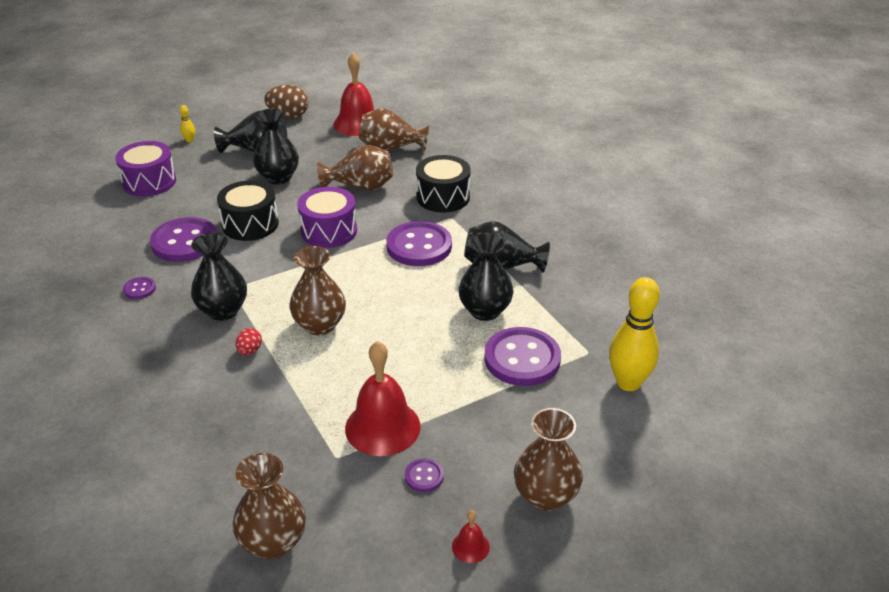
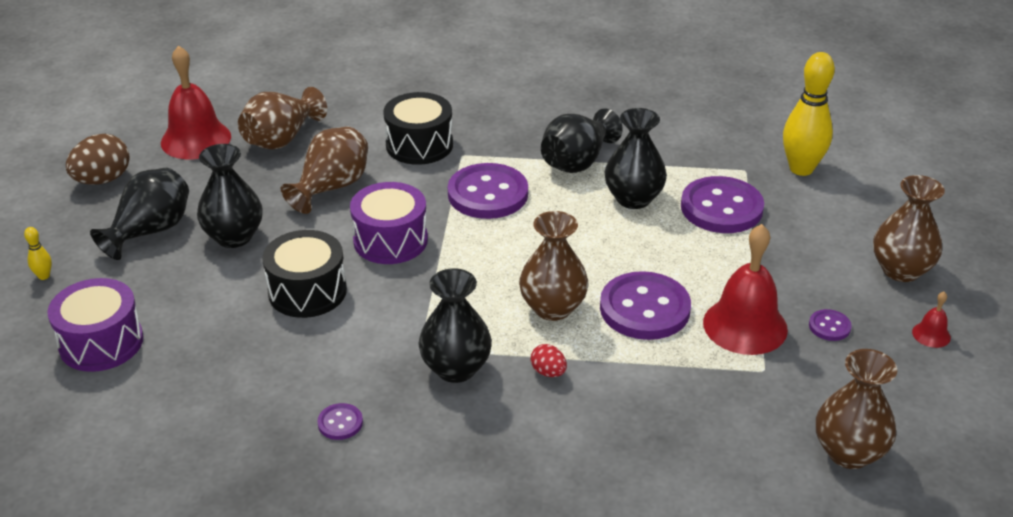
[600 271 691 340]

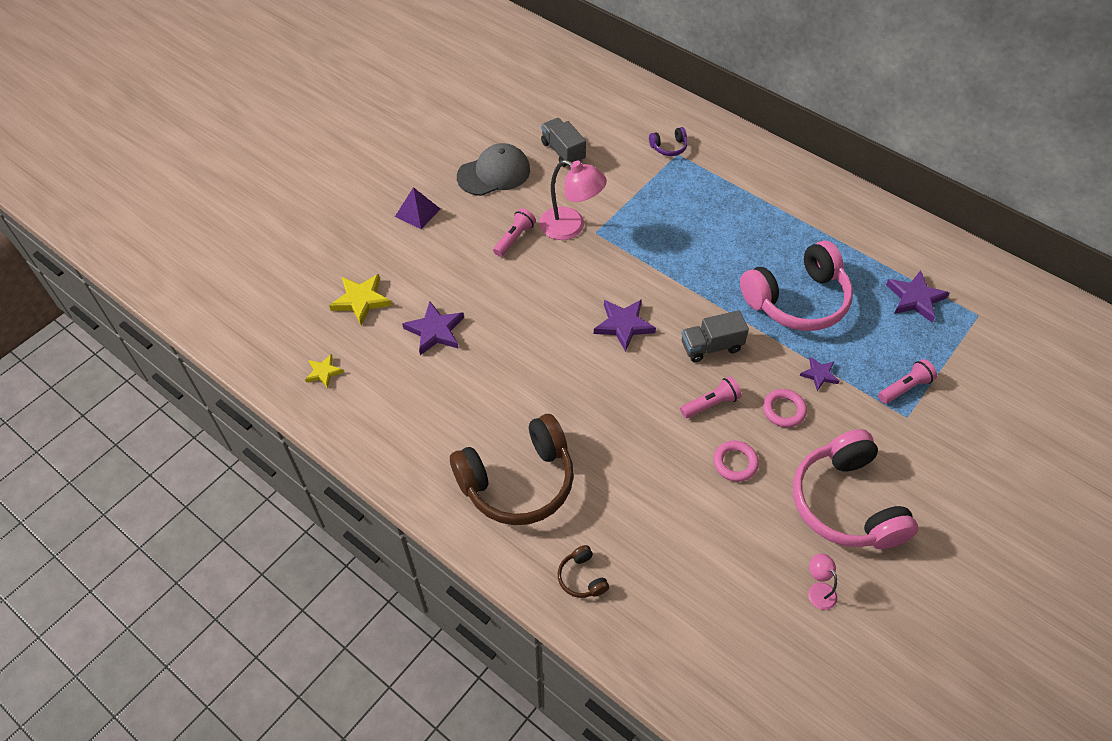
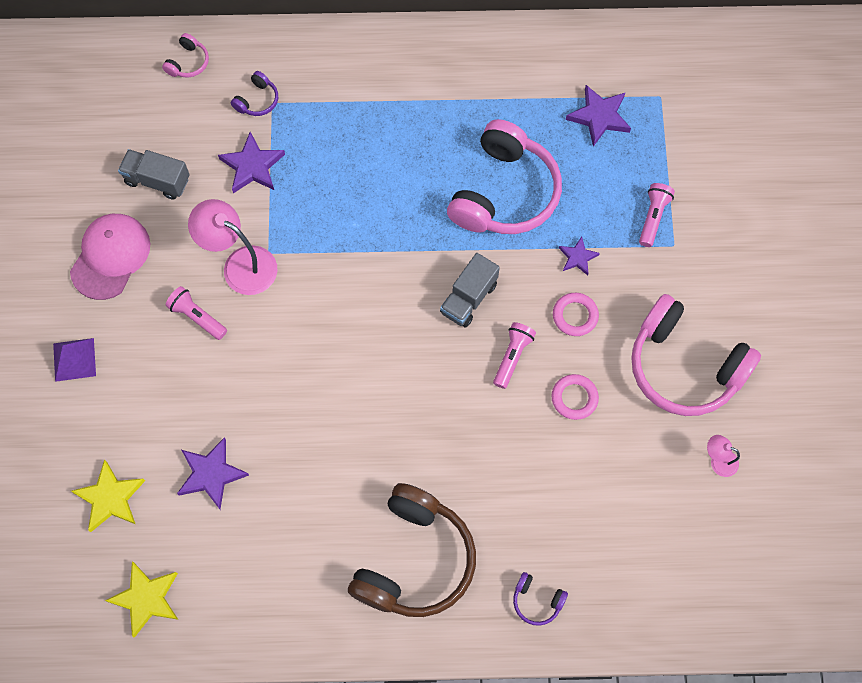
[70 214 150 300]
[105 561 178 638]
[162 33 209 78]
[166 286 227 340]
[188 199 277 295]
[218 132 285 193]
[513 572 568 626]

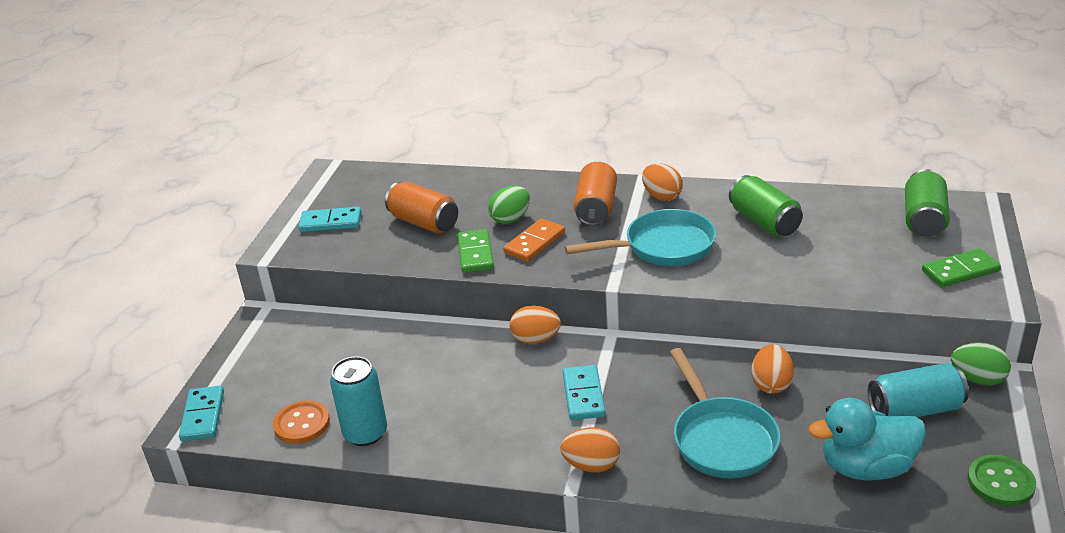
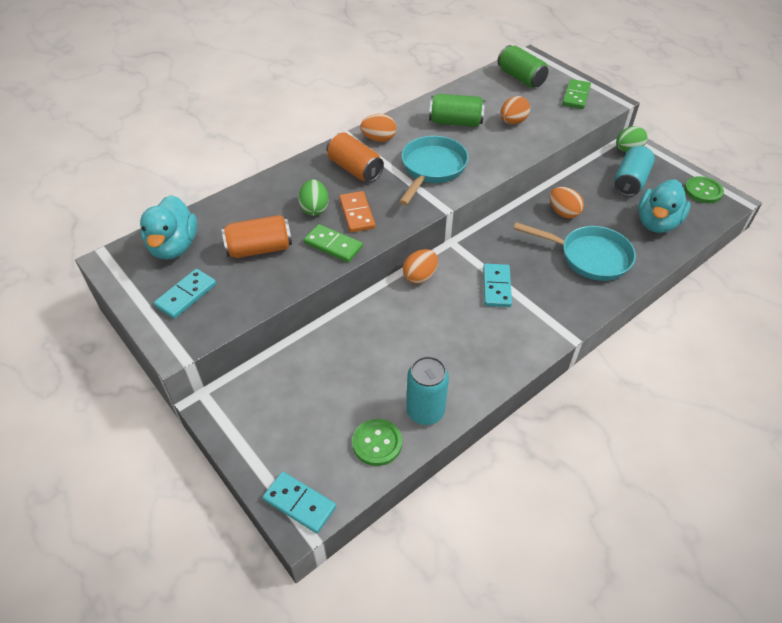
[140 195 197 260]
[352 419 402 466]
[483 264 512 307]
[500 96 530 124]

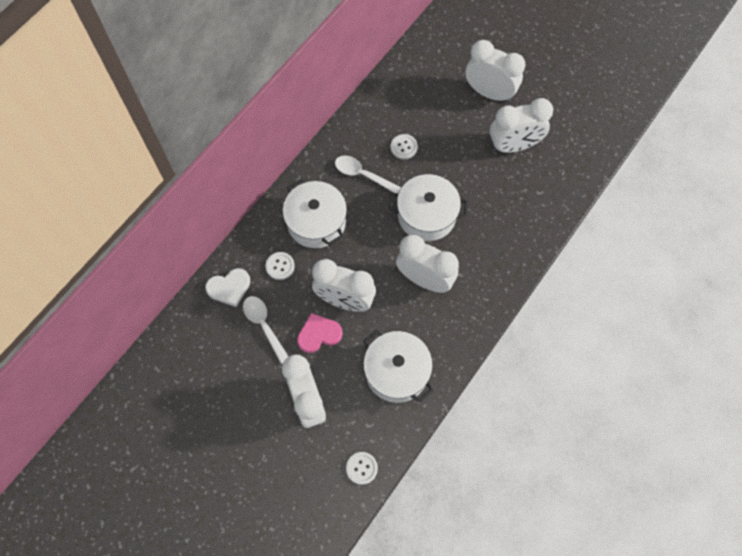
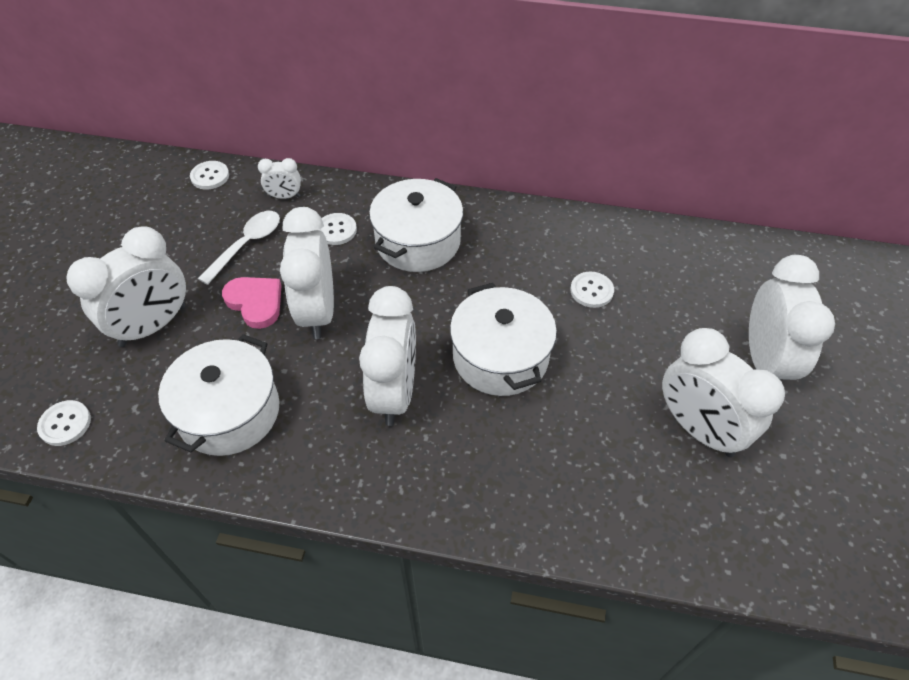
[190 161 229 190]
[258 158 301 199]
[335 155 401 193] (first image)

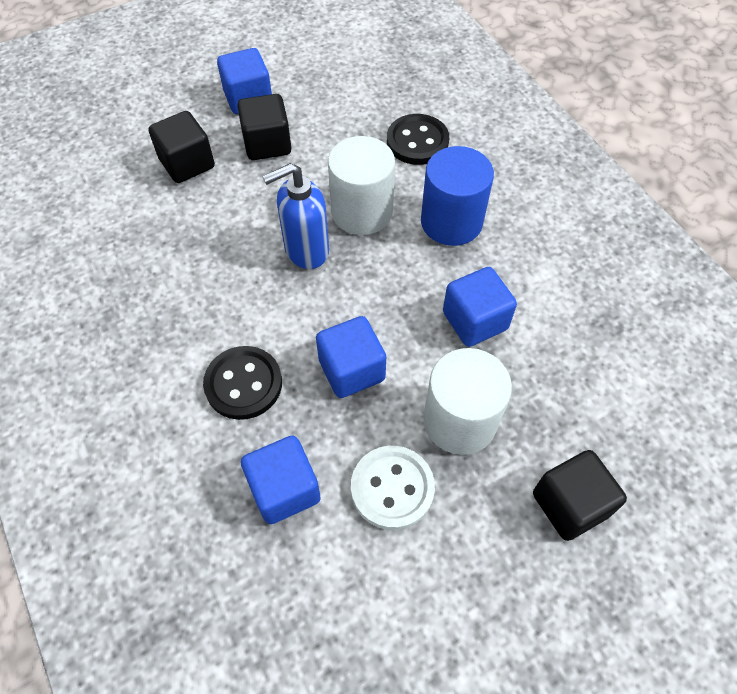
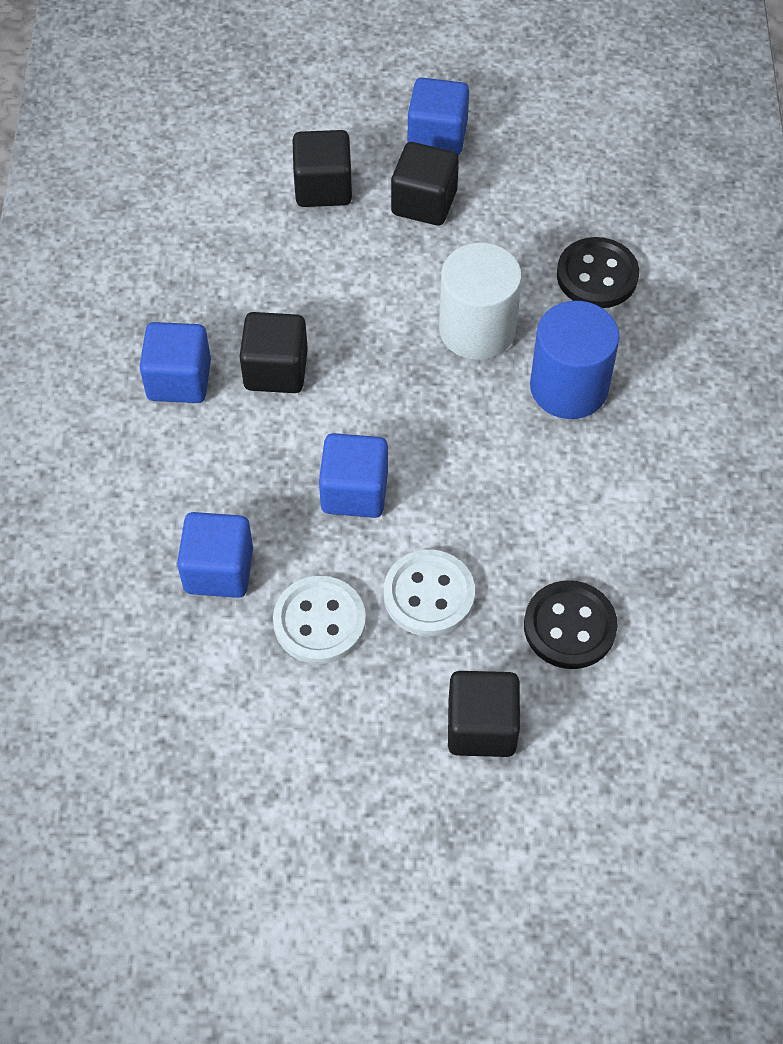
[140 322 211 403]
[239 312 308 393]
[384 550 475 636]
[524 580 618 669]
[262 163 329 269] (first image)

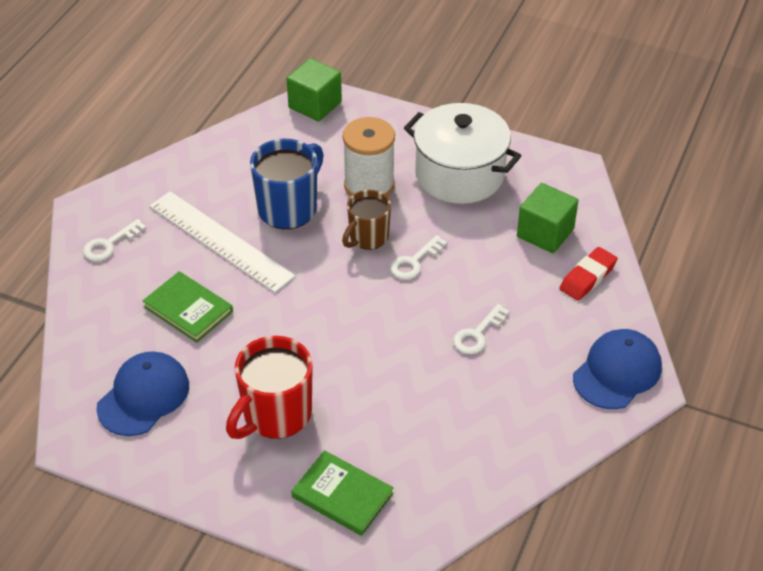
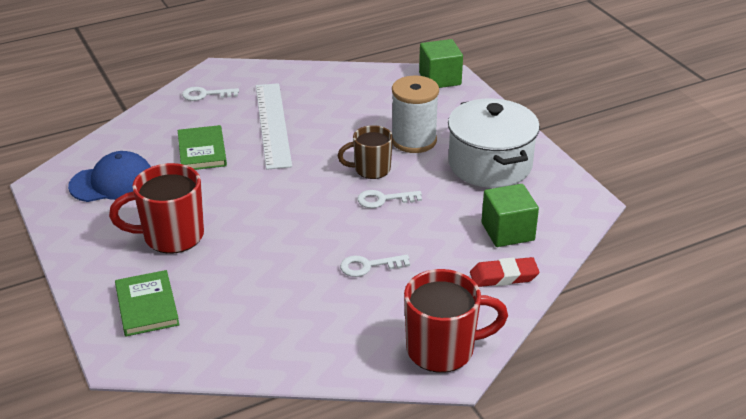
[404 269 508 373]
[250 139 324 229] (first image)

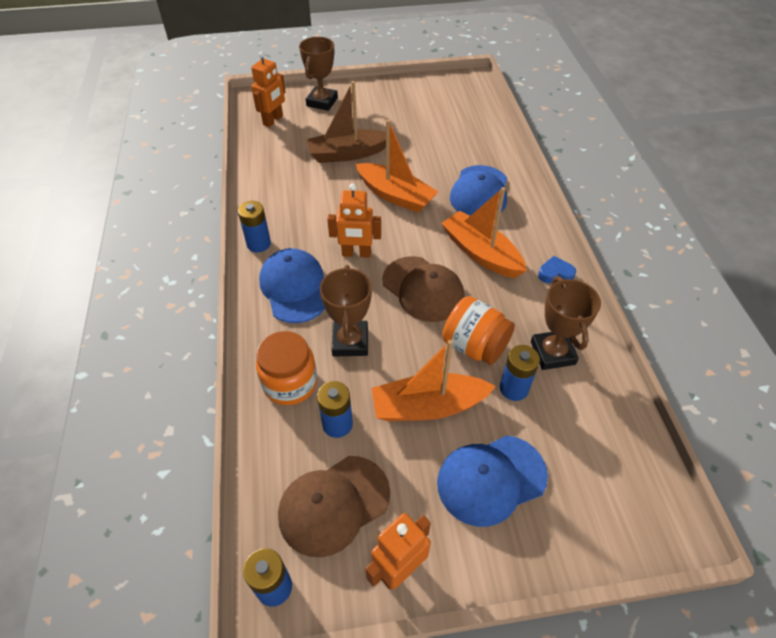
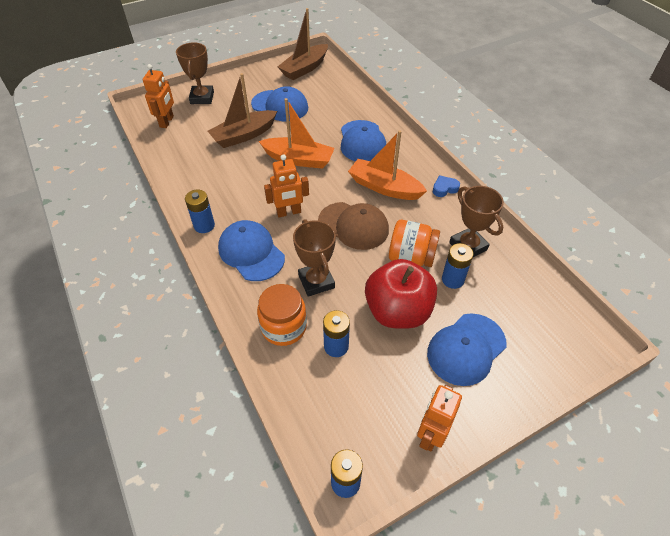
[251 86 308 121]
[278 8 328 80]
[365 259 437 329]
[278 456 390 558] (first image)

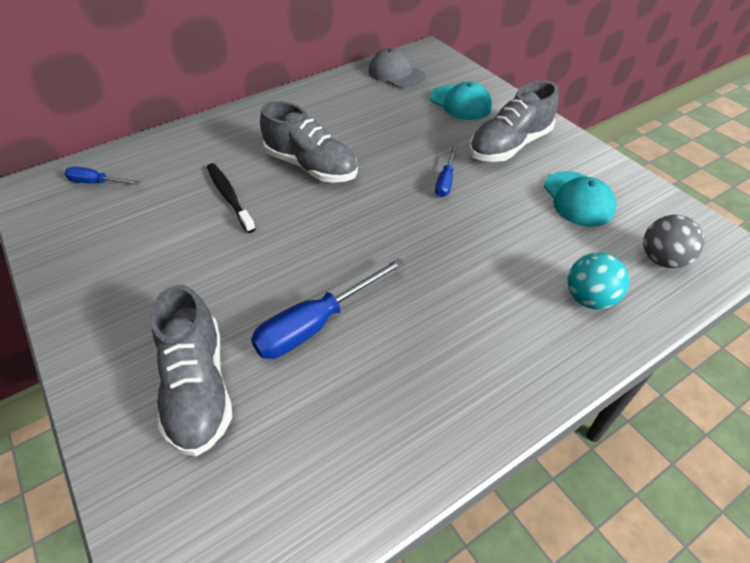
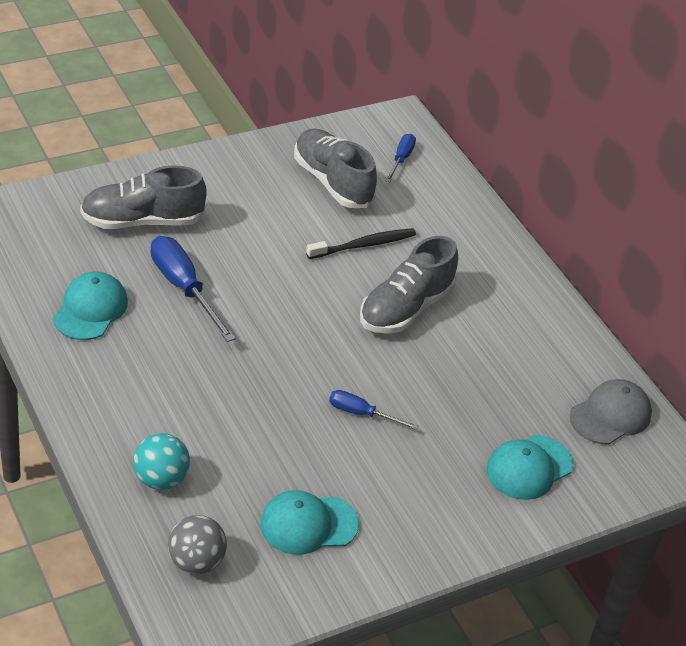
[53 271 128 340]
[294 129 377 208]

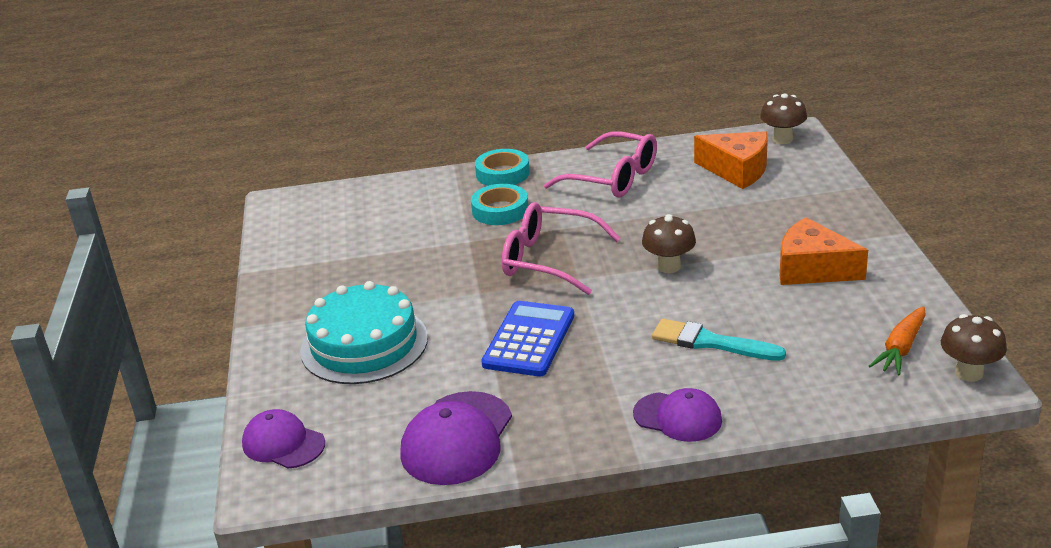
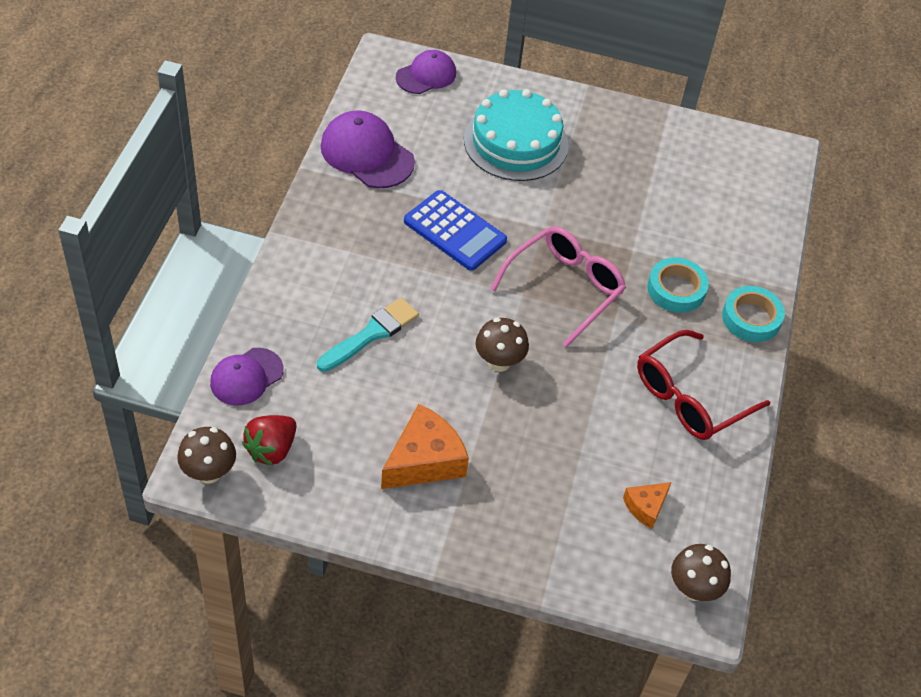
[210 348 284 406]
[242 415 297 466]
[623 482 671 529]
[637 330 770 440]

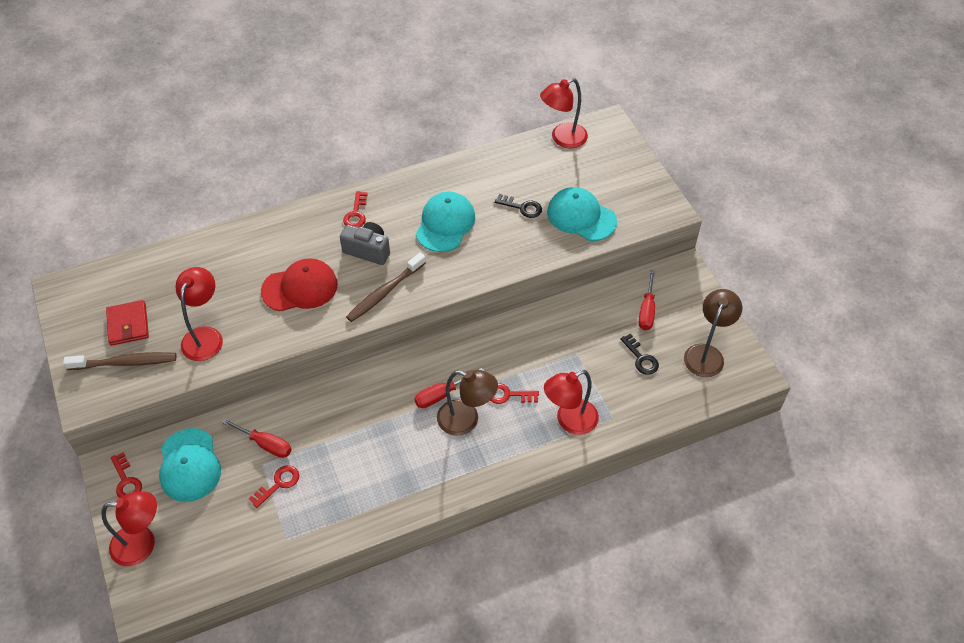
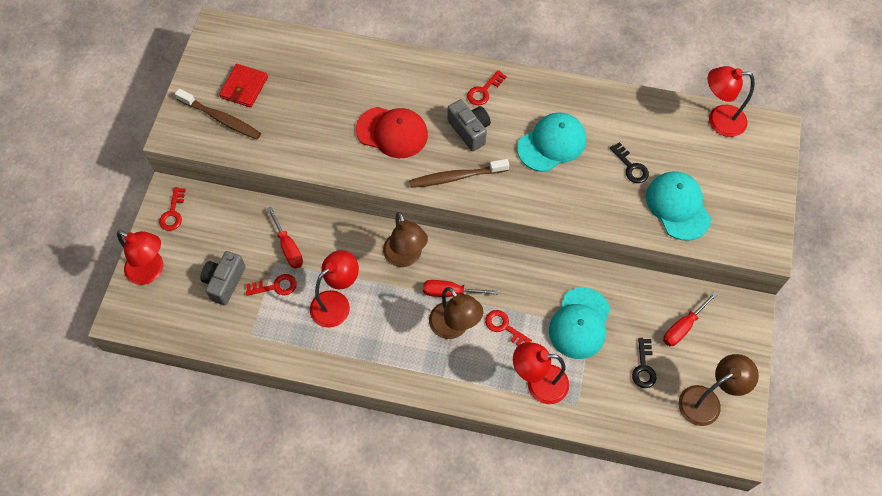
[200 251 246 305]
[310 250 359 328]
[383 212 428 267]
[549 287 610 359]

